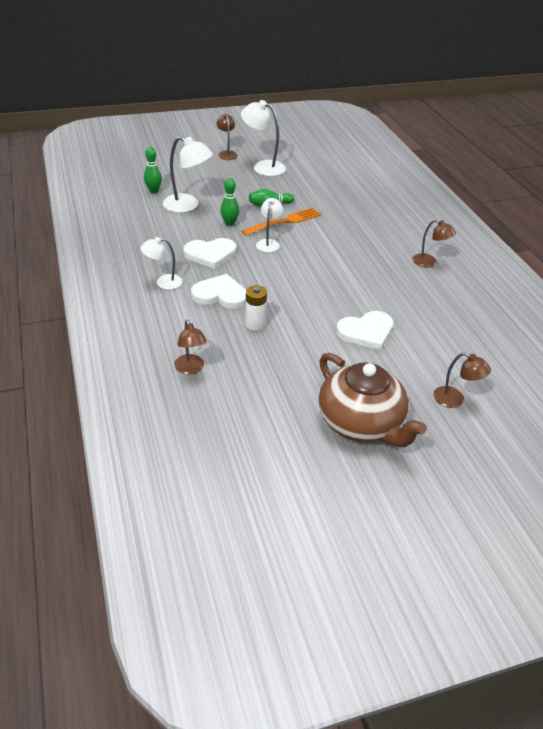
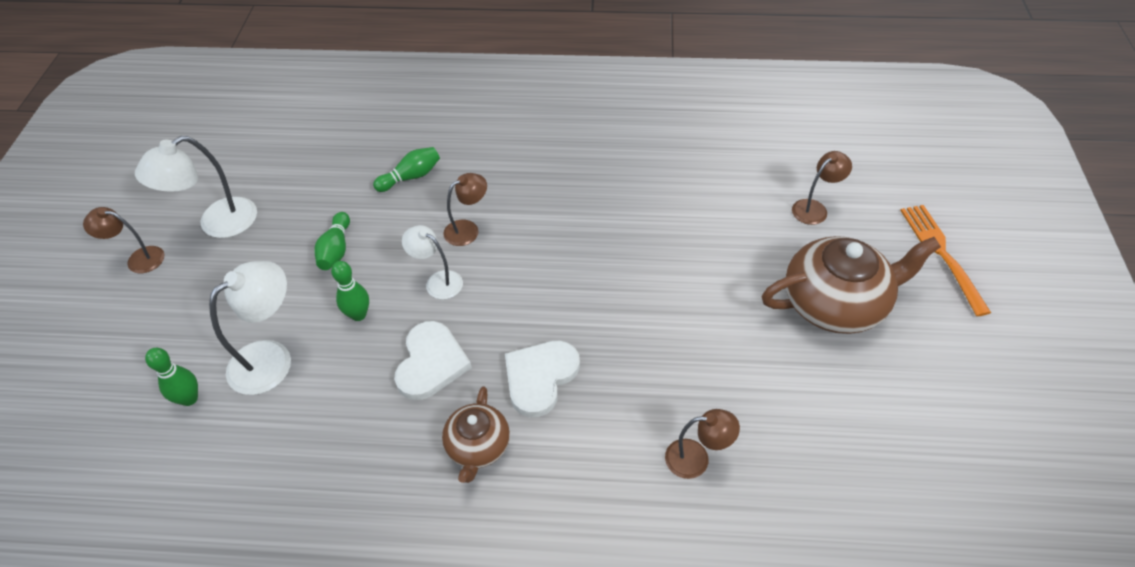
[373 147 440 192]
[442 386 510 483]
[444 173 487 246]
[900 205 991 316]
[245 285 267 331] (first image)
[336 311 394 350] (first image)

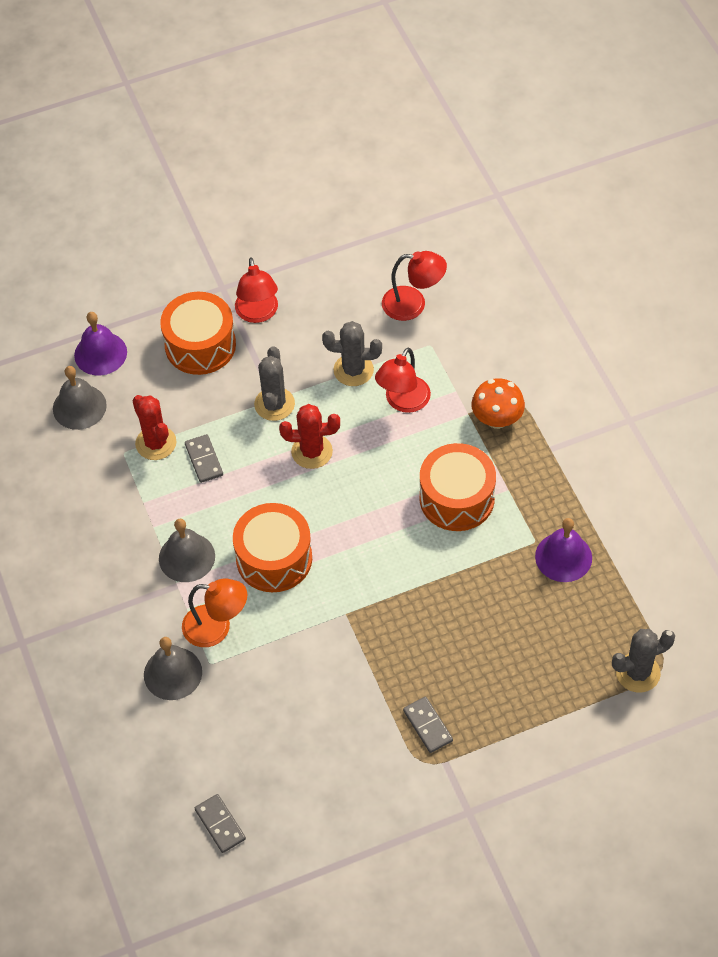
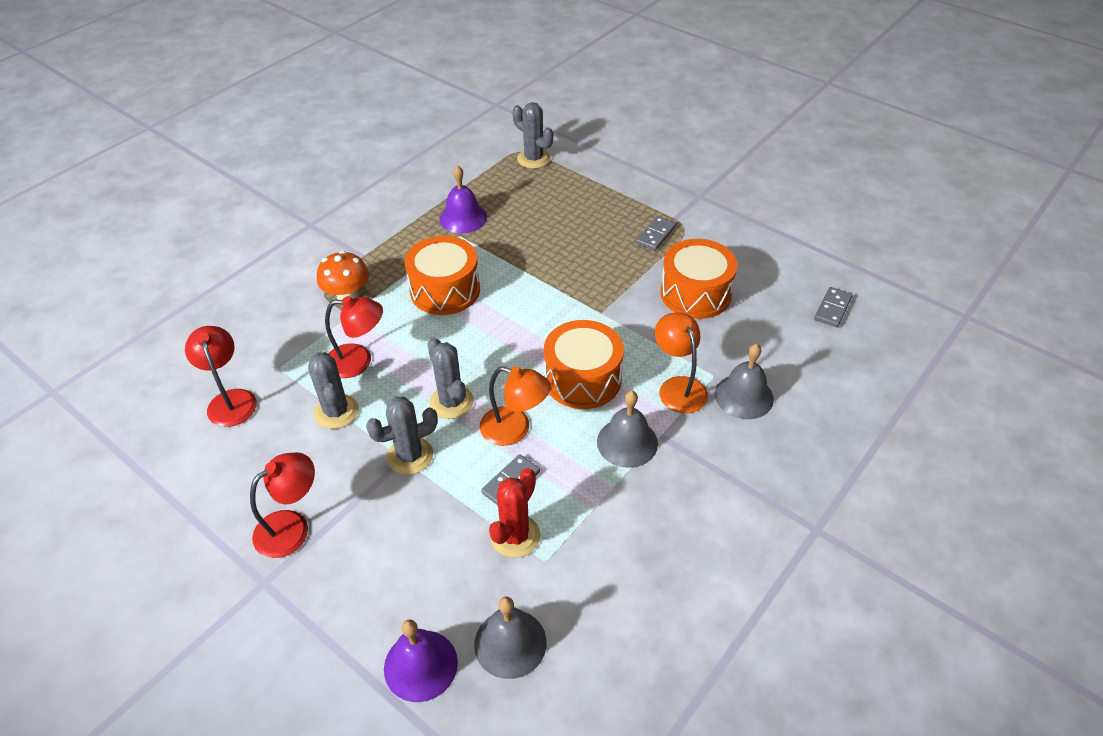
[427 337 474 419]
[480 366 551 446]
[660 239 738 319]

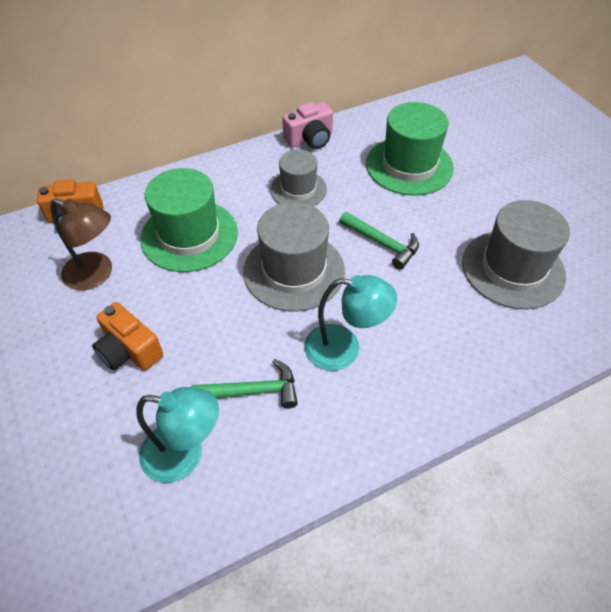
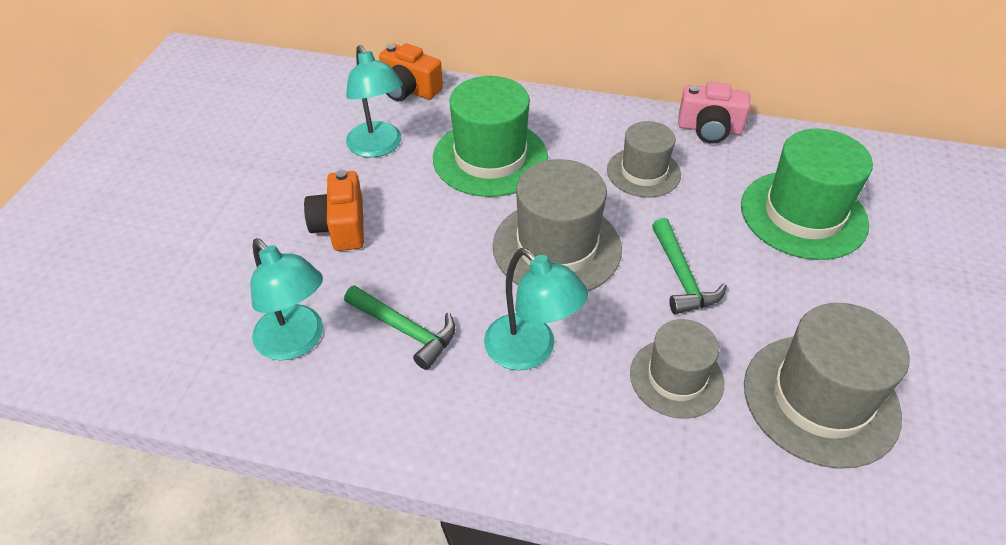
[346 45 403 158]
[630 319 724 419]

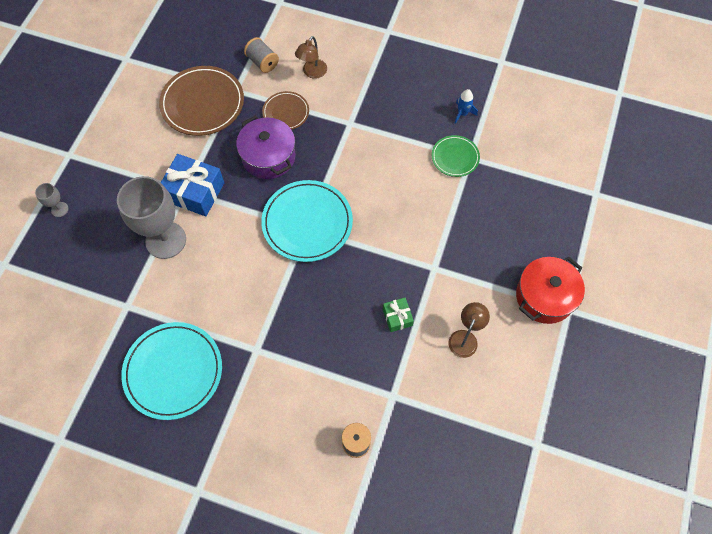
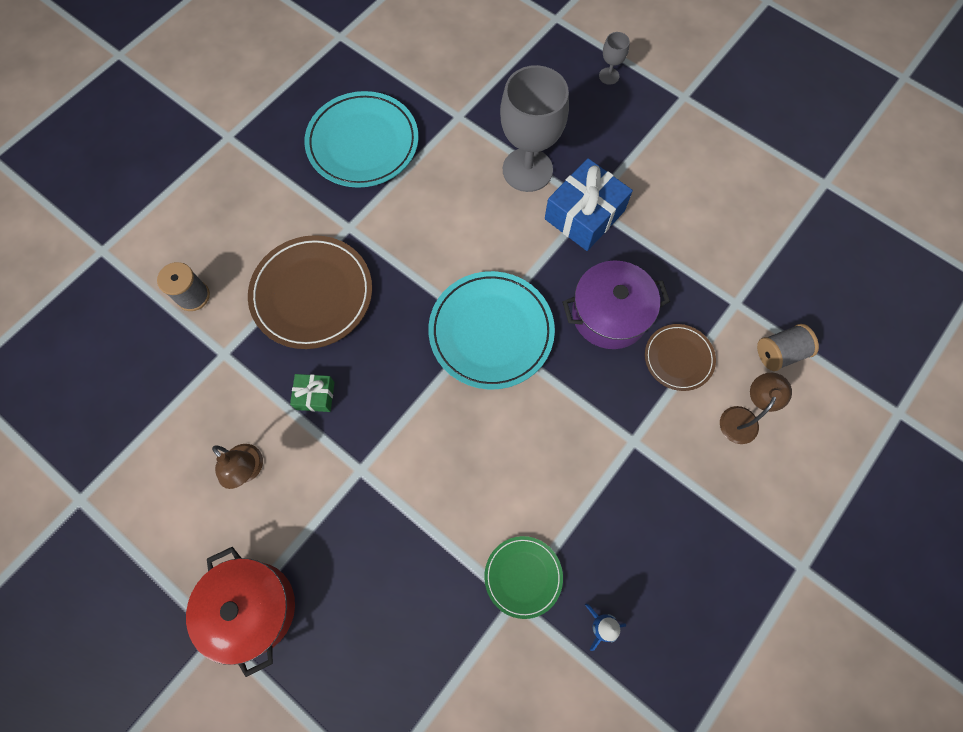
[248 235 372 349]
[720 373 792 444]

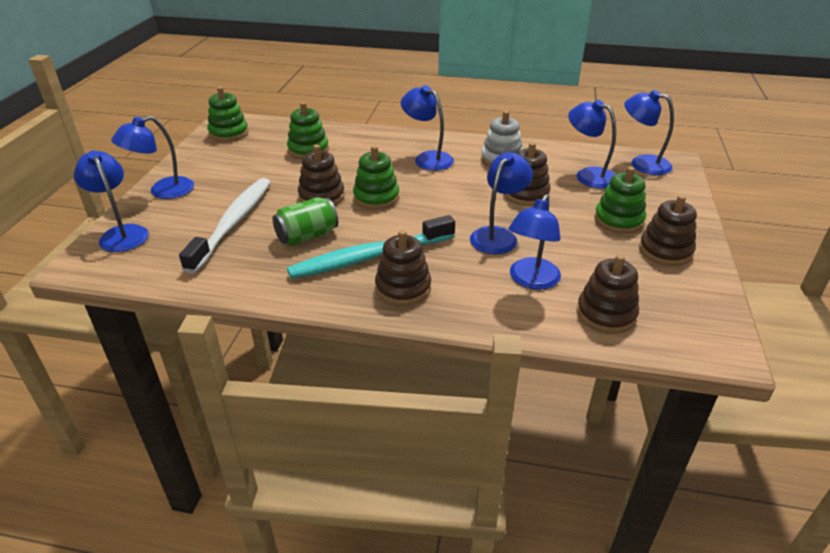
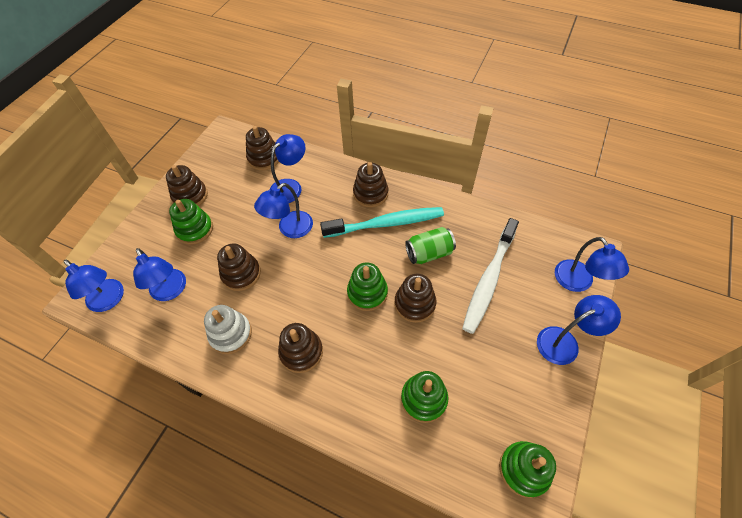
[278 323 323 373]

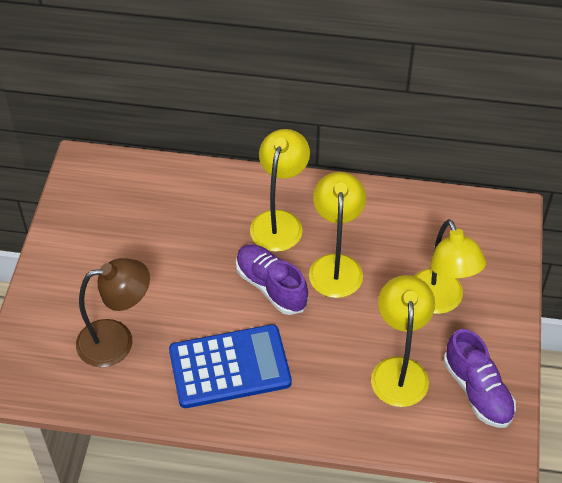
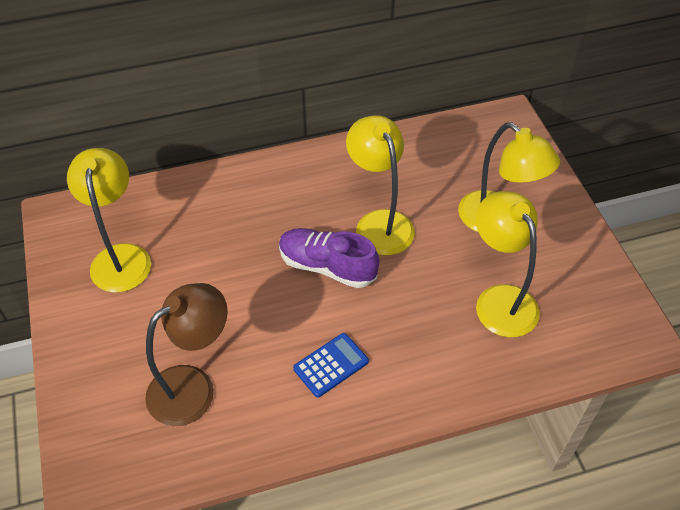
[67 148 151 293]
[293 333 369 397]
[444 329 516 428] (first image)

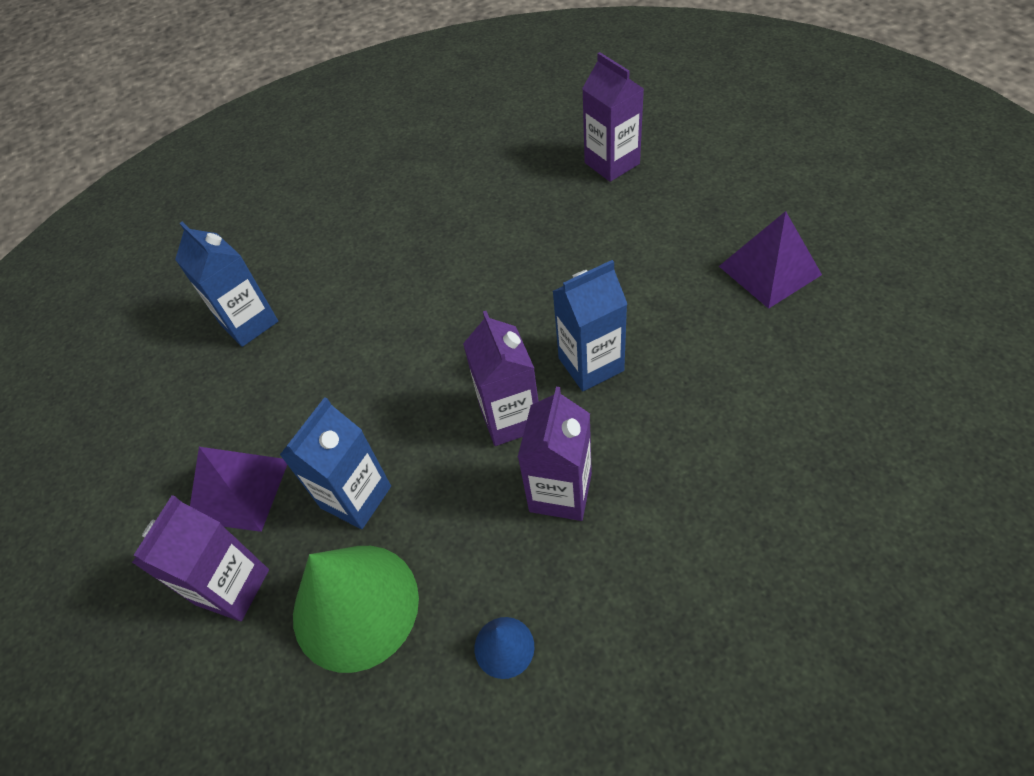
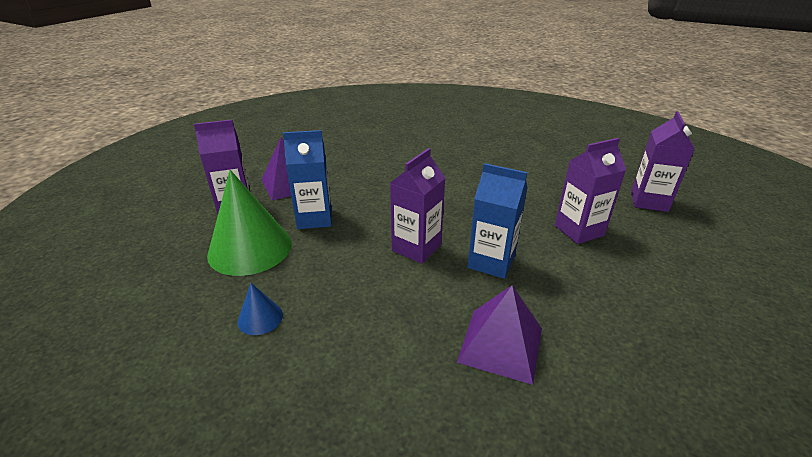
[457 285 542 385]
[555 138 626 244]
[175 222 278 347] (first image)

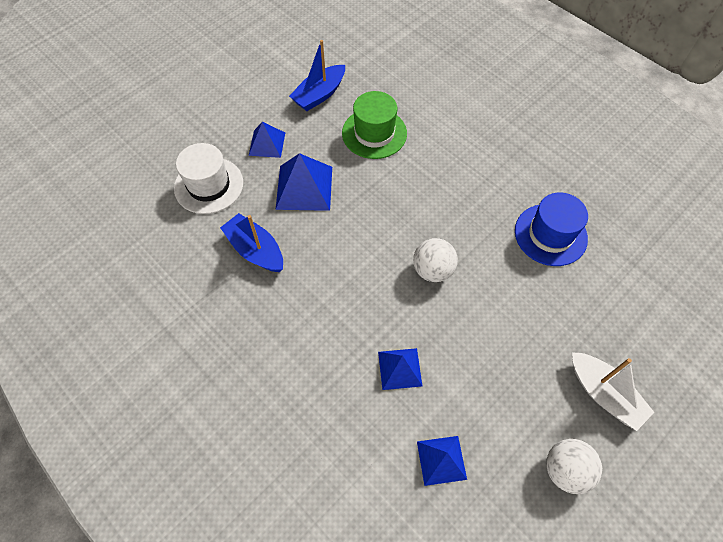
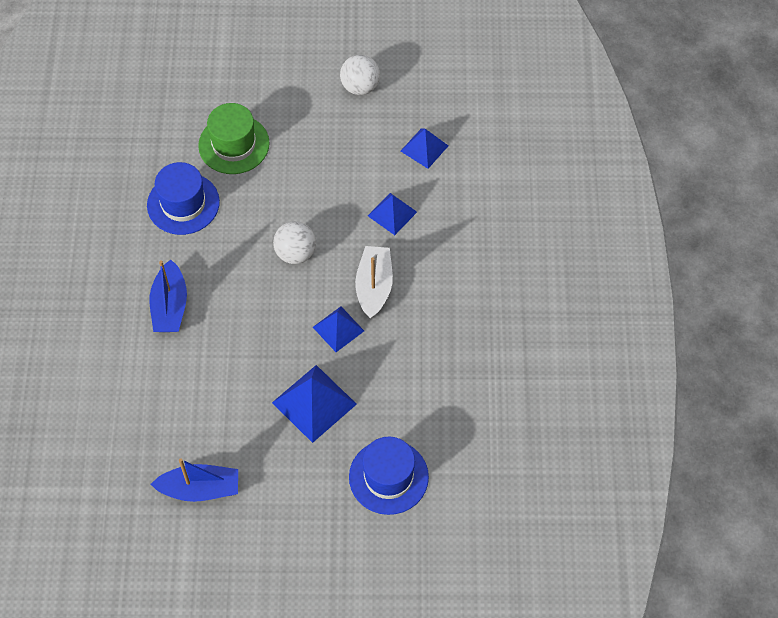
[150 259 187 332]
[198 103 270 174]
[313 306 364 352]
[349 436 429 515]
[355 246 393 319]

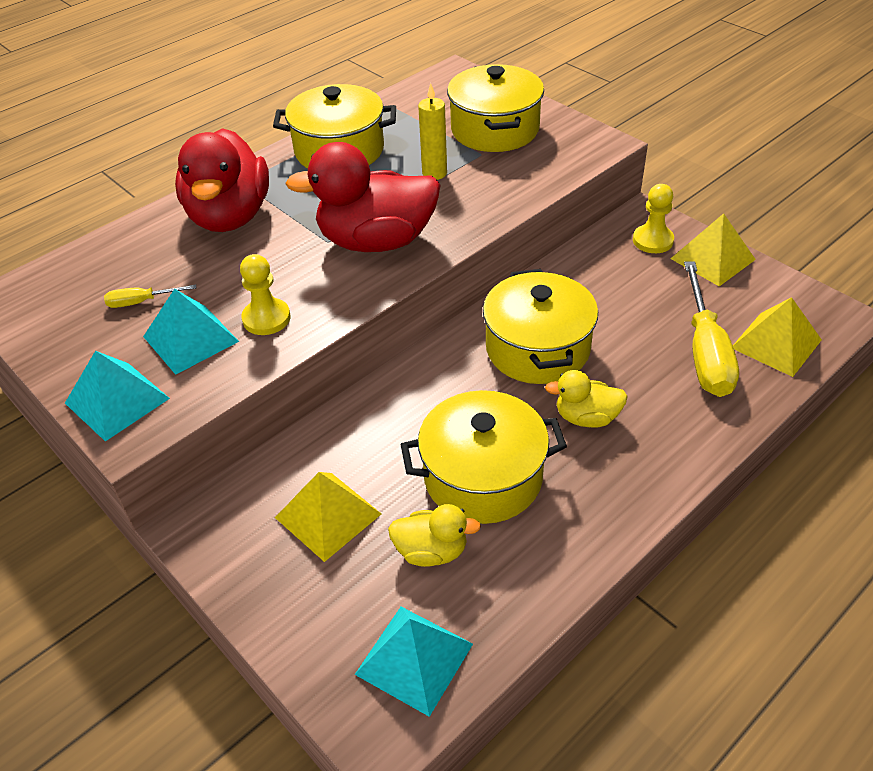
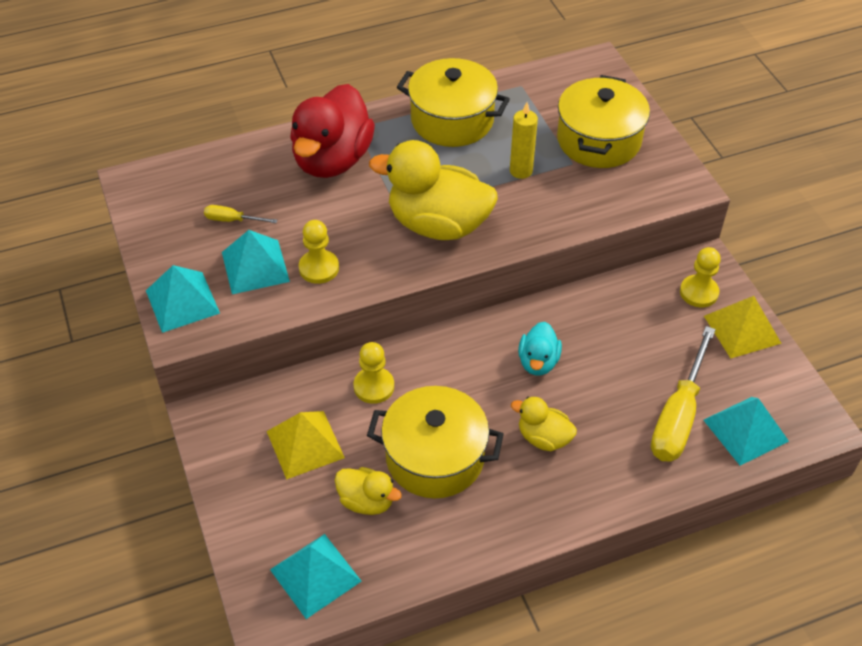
[354 342 394 404]
[369 140 498 240]
[518 322 562 375]
[704 397 789 466]

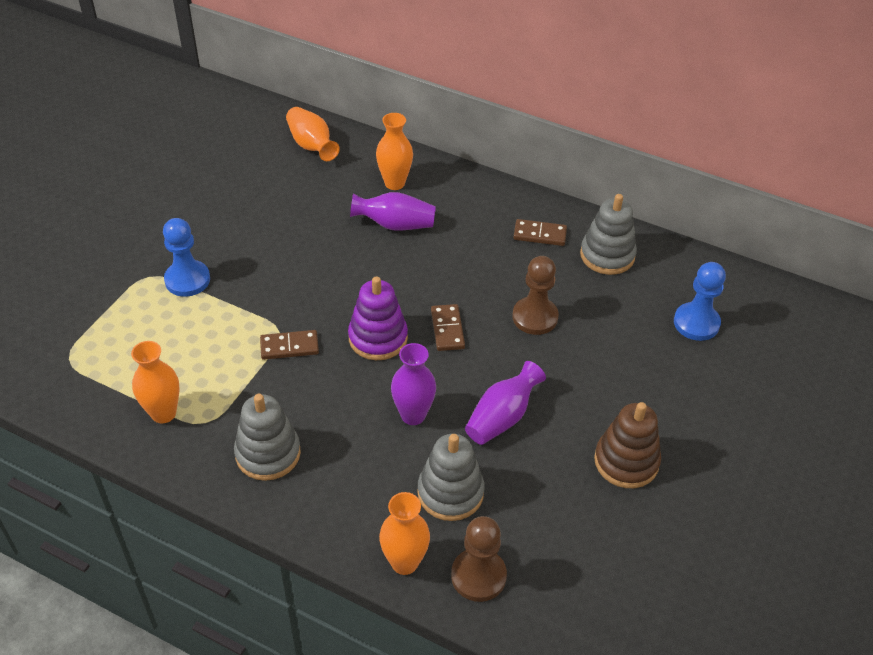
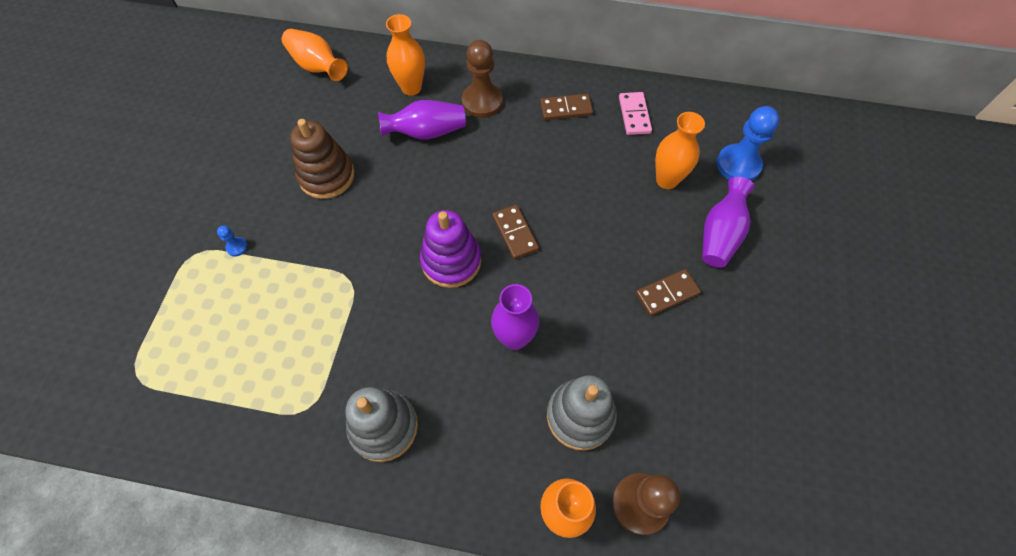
[217 225 248 256]
[290 119 355 199]
[462 40 503 118]
[619 92 652 135]
[636 269 701 316]
[655 112 705 189]
[702 177 755 268]

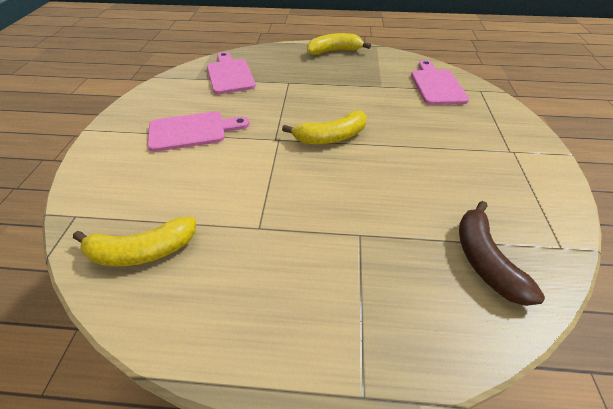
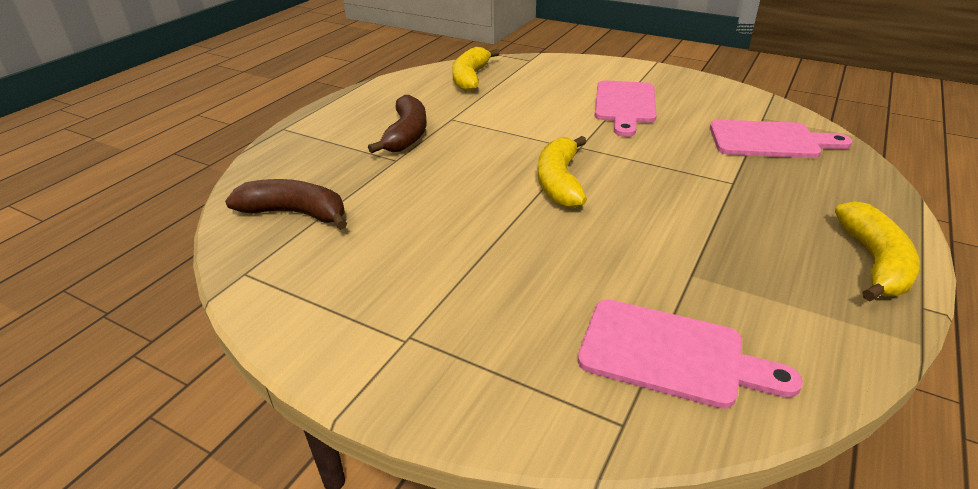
[368 95 427 153]

